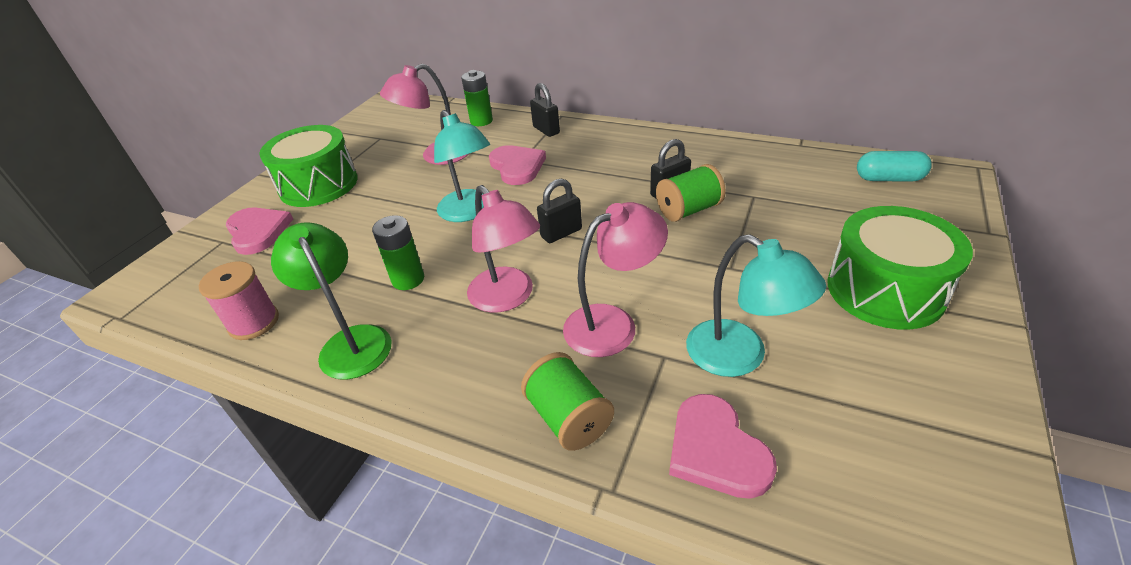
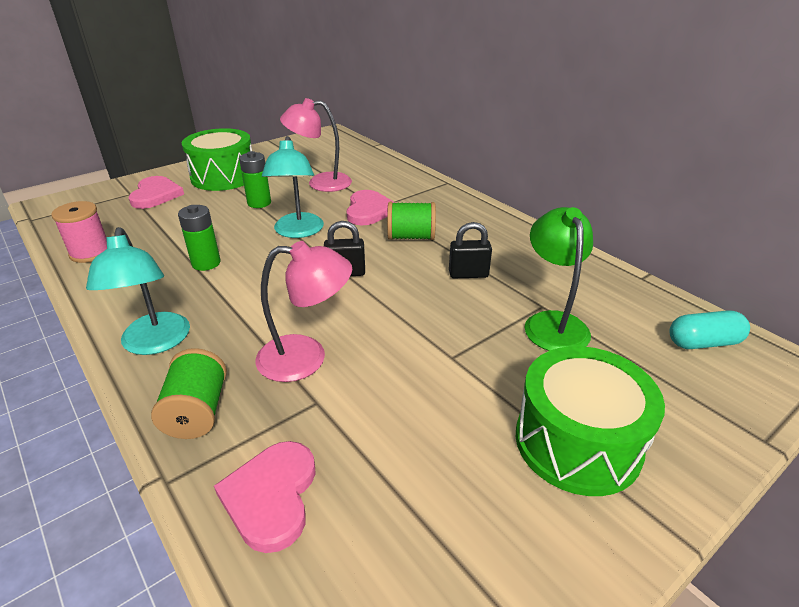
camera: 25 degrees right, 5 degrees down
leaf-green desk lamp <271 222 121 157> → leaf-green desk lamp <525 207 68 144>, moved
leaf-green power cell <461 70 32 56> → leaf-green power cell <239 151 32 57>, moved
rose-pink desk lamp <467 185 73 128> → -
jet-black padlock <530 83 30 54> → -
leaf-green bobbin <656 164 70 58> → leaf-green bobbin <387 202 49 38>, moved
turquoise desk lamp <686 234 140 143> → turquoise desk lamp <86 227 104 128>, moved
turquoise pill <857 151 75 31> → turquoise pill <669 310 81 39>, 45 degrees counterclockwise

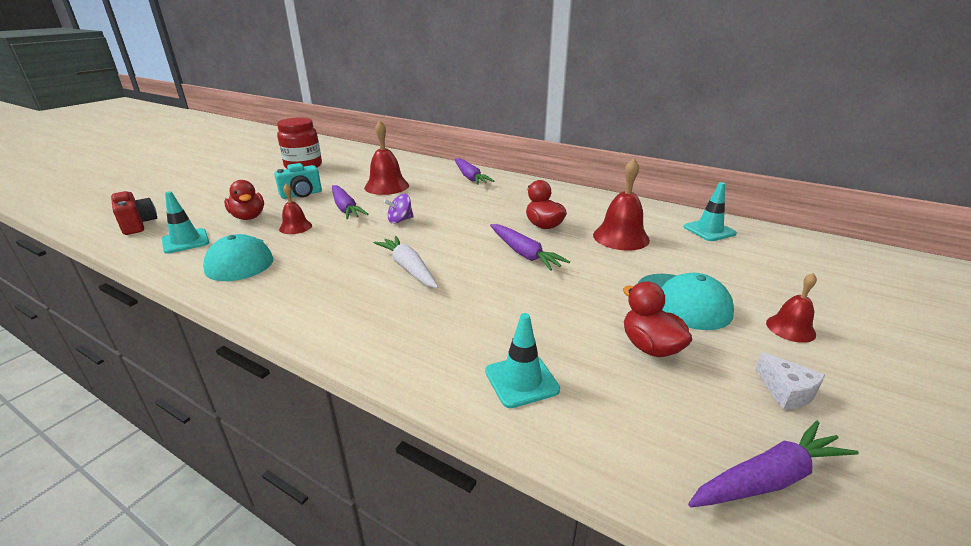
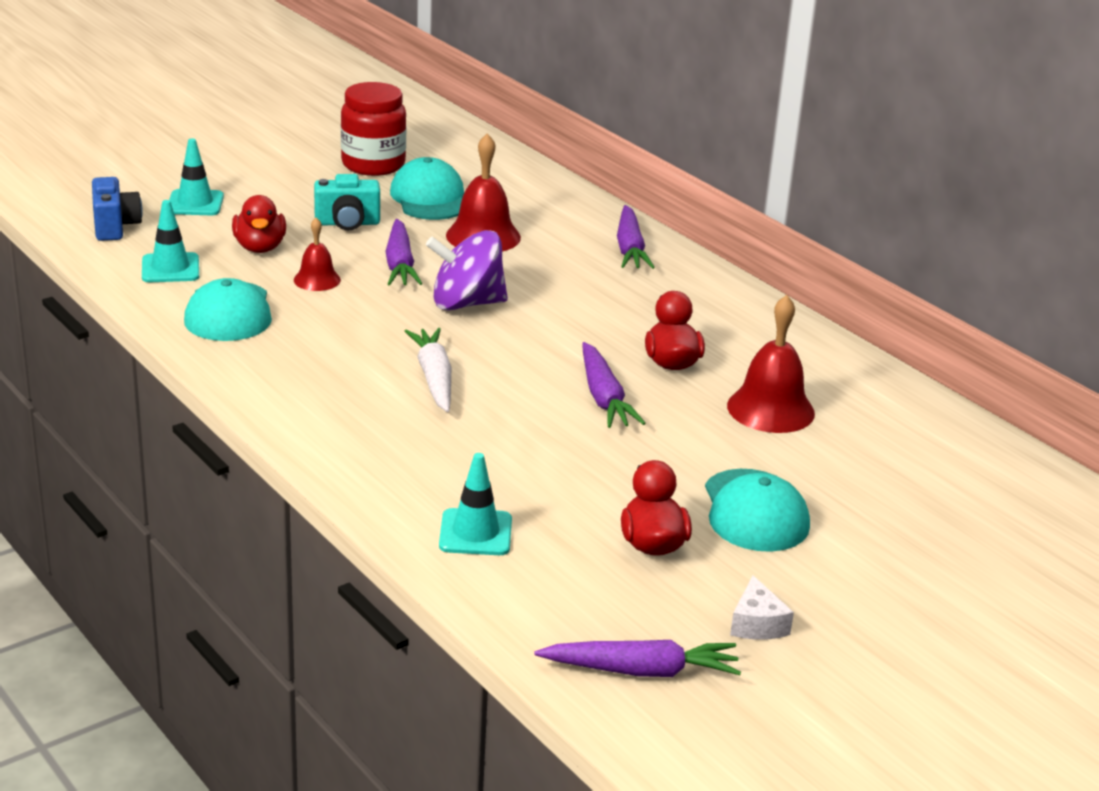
camera: 20 degrees right, 0 degrees up
crimson photo camera <111 191 46 44> → royal blue photo camera <92 177 51 64>
royal purple whirligig <384 194 30 30> → royal purple whirligig <426 230 82 80>, x1.84
turquoise traffic cone <684 182 53 59> → turquoise traffic cone <169 138 55 77>, moved
crimson bell <766 273 51 70> → -
- → turquoise baseball cap <390 157 74 63>

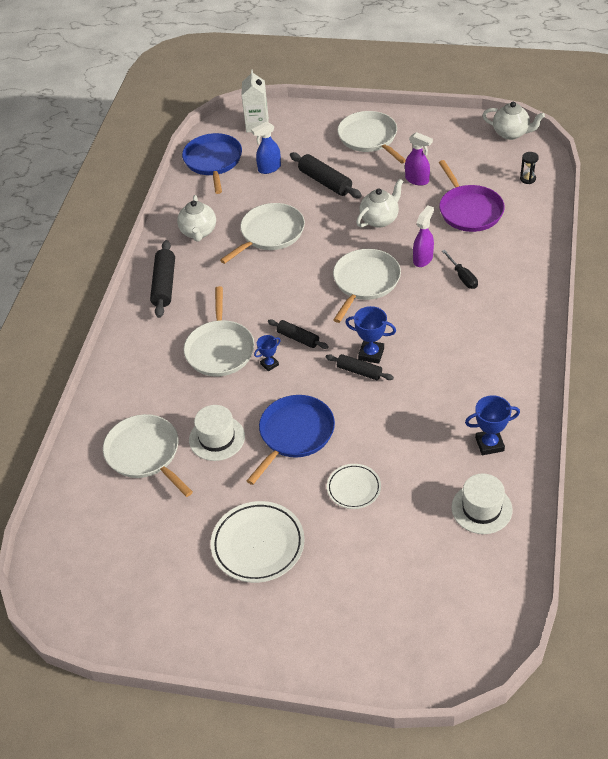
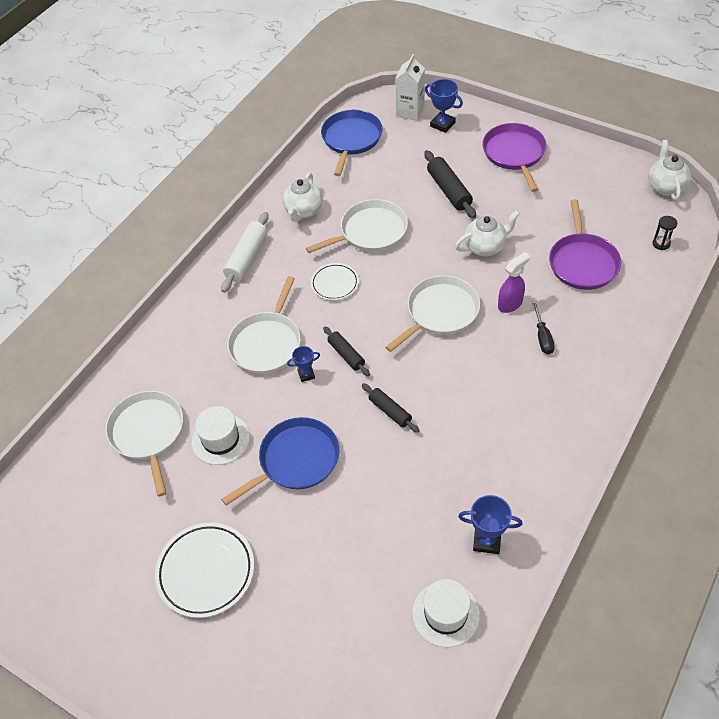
camera: 20 degrees right, 5 degrees up
jet-black pastry roller <150 240 25 78> → snow-white pastry roller <221 212 48 81>
royal blue spray cleaner <251 121 30 53> → -
snow-white flat dish <327 464 54 45> → snow-white flat dish <311 263 48 37>, moved
snow-white frying pan <337 111 69 53> → royal purple frying pan <482 123 65 69>
royal blue prize cup <345 306 51 58> → royal blue prize cup <425 79 38 54>, moved
royal purple spray cleaner <405 132 28 54> → -
snow-white tea pot <483 101 62 39> → snow-white tea pot <648 140 43 61>, 135 degrees counterclockwise

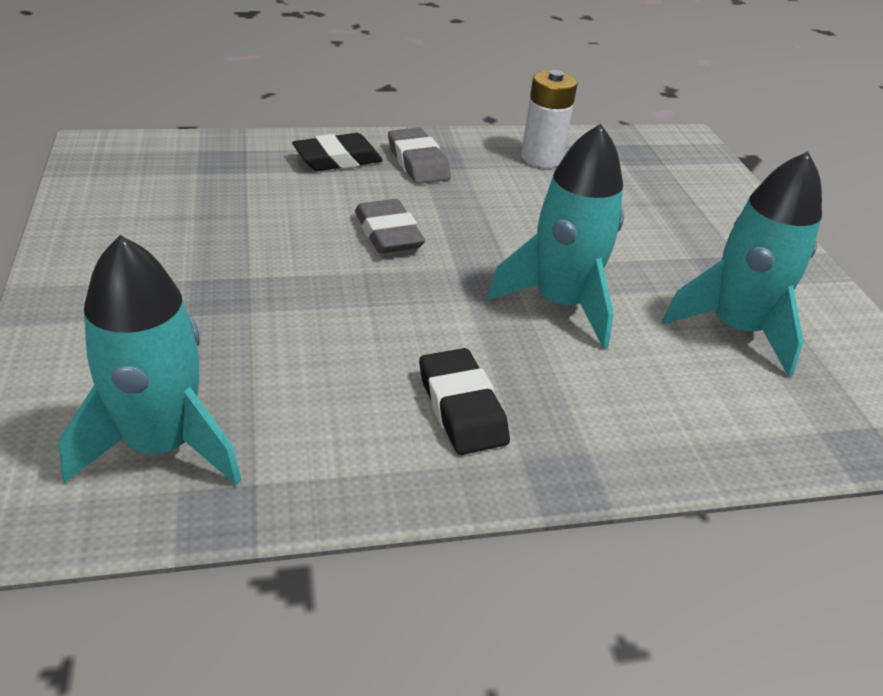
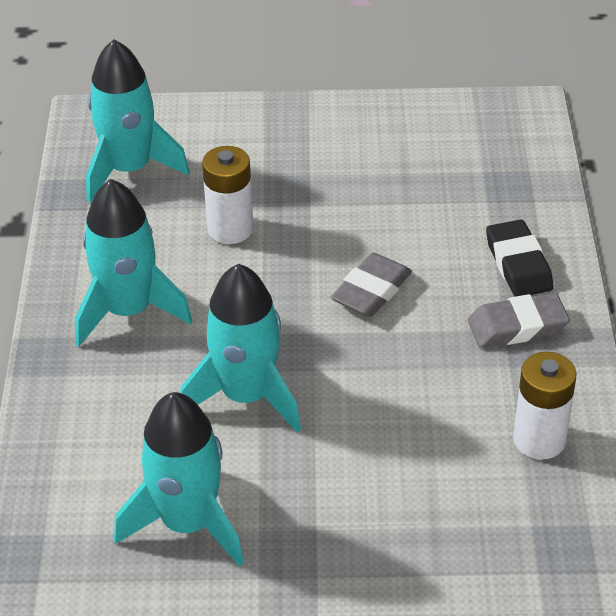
camera: 105 degrees right, 5 degrees up
grey gum eraser <355 199 70 55> → grey gum eraser <331 253 81 64>, 45 degrees counterclockwise
jet-black gum eraser <419 348 91 107> → turquoise toy rocket <75 179 117 168>
- → snow-white power cell <202 146 51 98>

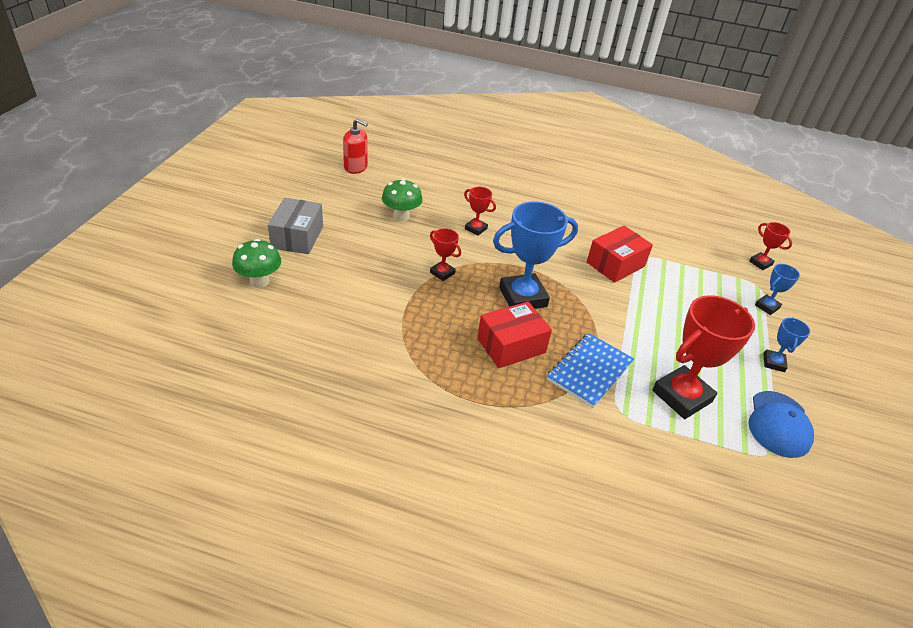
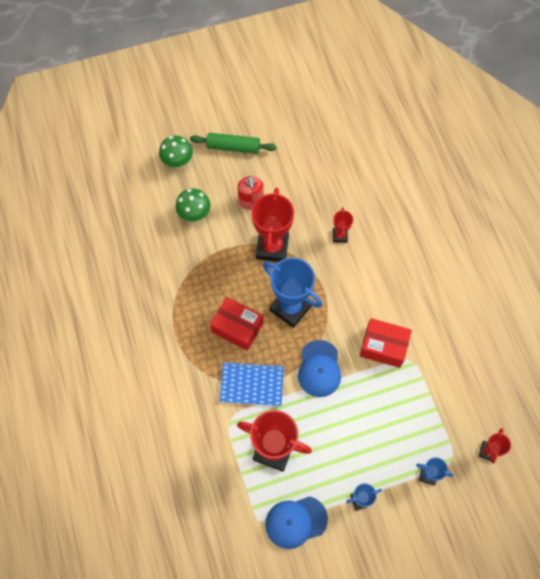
camera: 60 degrees right, 25 degrees up
grey package <268 198 55 56> → leaf-green pastry roller <190 133 87 21>
crimson soap dispenser <343 118 25 56> → crimson soap dispenser <237 176 27 33>, moved
leaf-green fungus <382 179 41 43> → leaf-green fungus <176 188 35 33>, moved
crimson prize cup <430 228 31 53> → crimson prize cup <251 188 43 74>, x2.04
- → royal blue baseball cap <298 340 43 57>

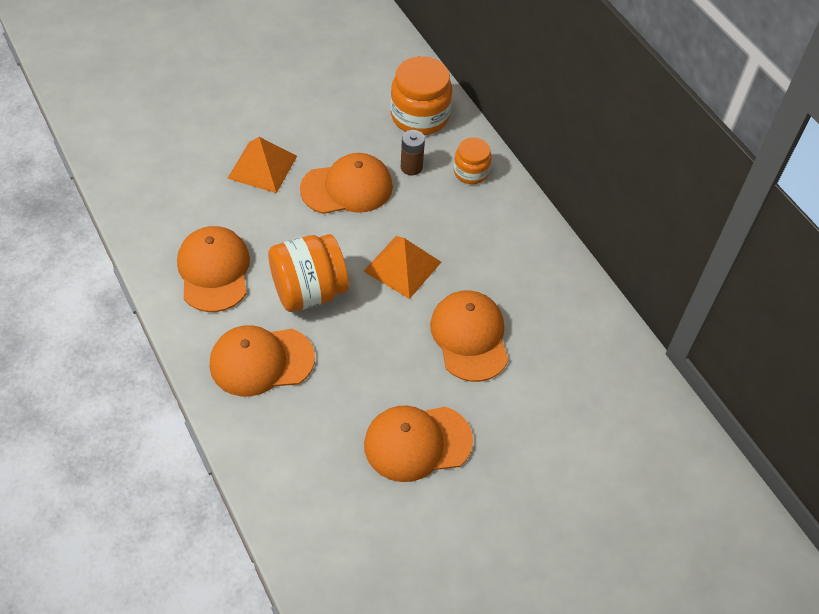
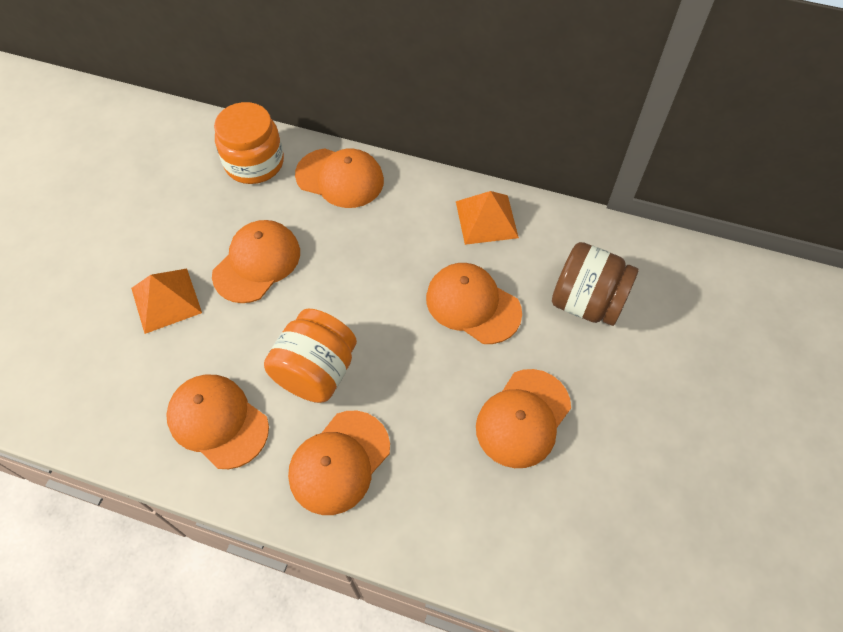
camera: 40 degrees left, 5 degrees up
orange-coloured pyramid shape <363 236 78 63> → orange-coloured pyramid shape <456 191 63 54>, moved
brown power cell <401 130 24 45> → -
orange-coloured preserve jar <454 137 38 47> → orange-coloured baseball cap <295 148 89 60>
- → brown preserve jar <552 242 87 84>

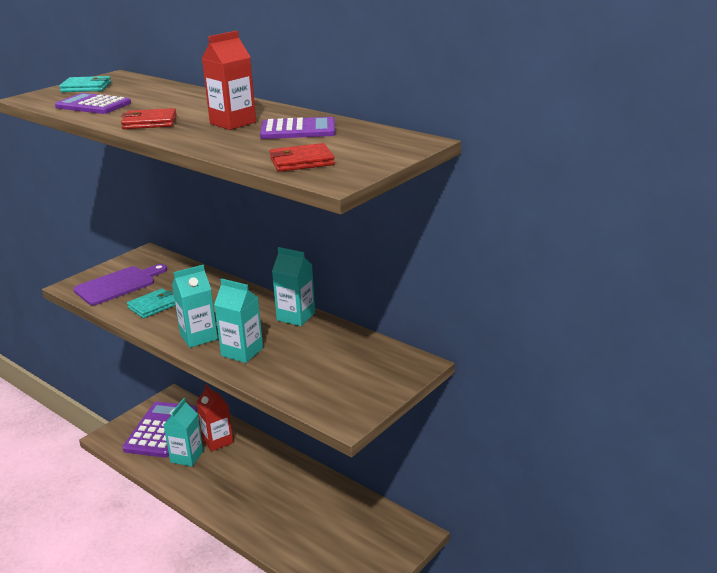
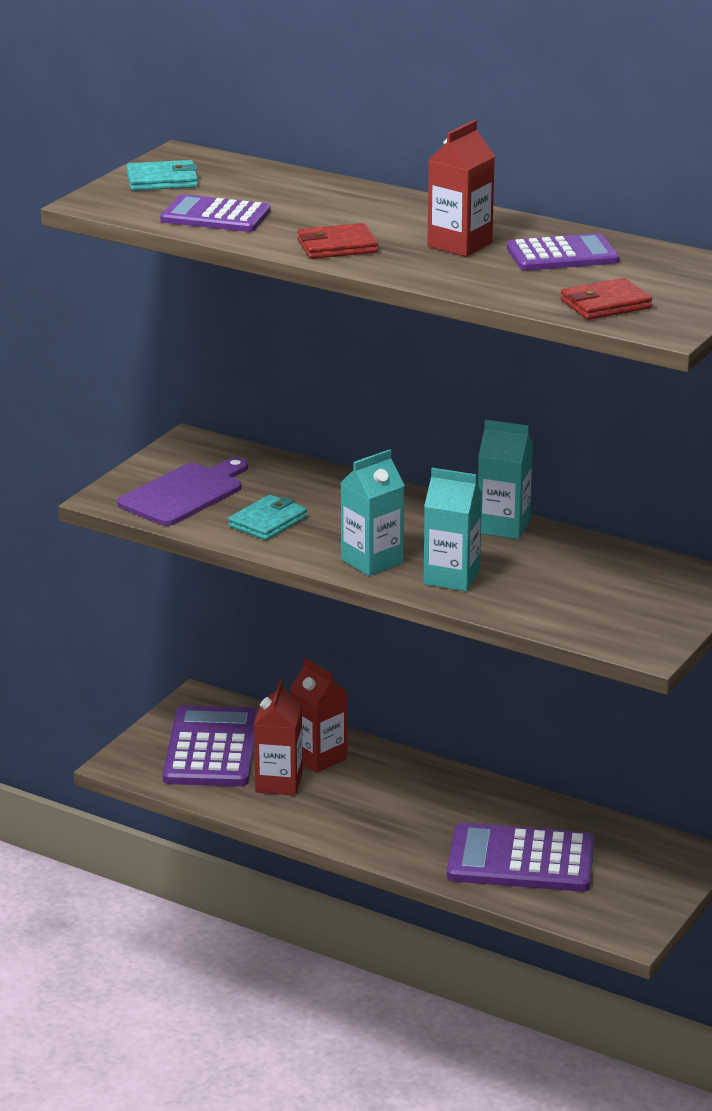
camera: 10 degrees left, 0 degrees up
turquoise carton <164 398 39 69> → crimson carton <254 680 49 116>
- → royal purple pocket calculator <447 823 148 69>

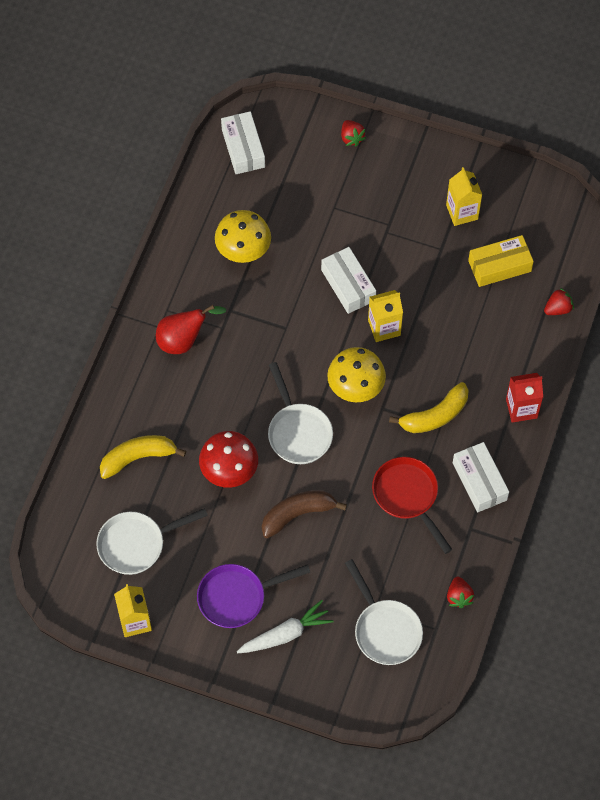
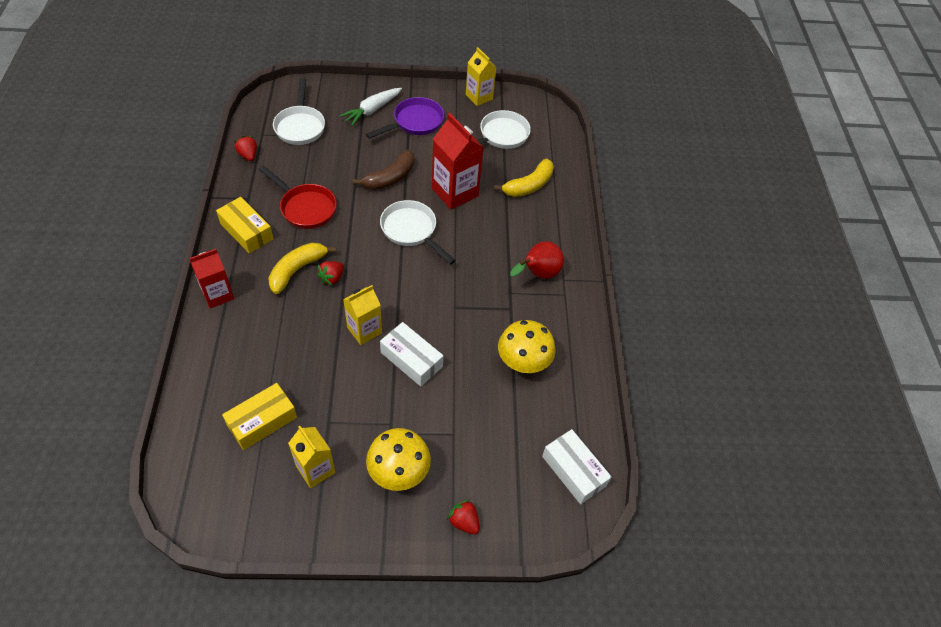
camera: 155 degrees right, 10 degrees down
crimson fungus <199 431 59 57> → crimson carton <432 113 52 96>
golden fungus <327 347 59 55> → golden fungus <366 428 65 63>, moved
snow-white frying pan <345 559 78 106> → snow-white frying pan <273 78 52 67>, 135 degrees counterclockwise
snow-white package <453 442 56 70> → golden package <216 197 57 57>
crimson strawberry <544 287 30 28> → crimson strawberry <317 261 27 25>, moved

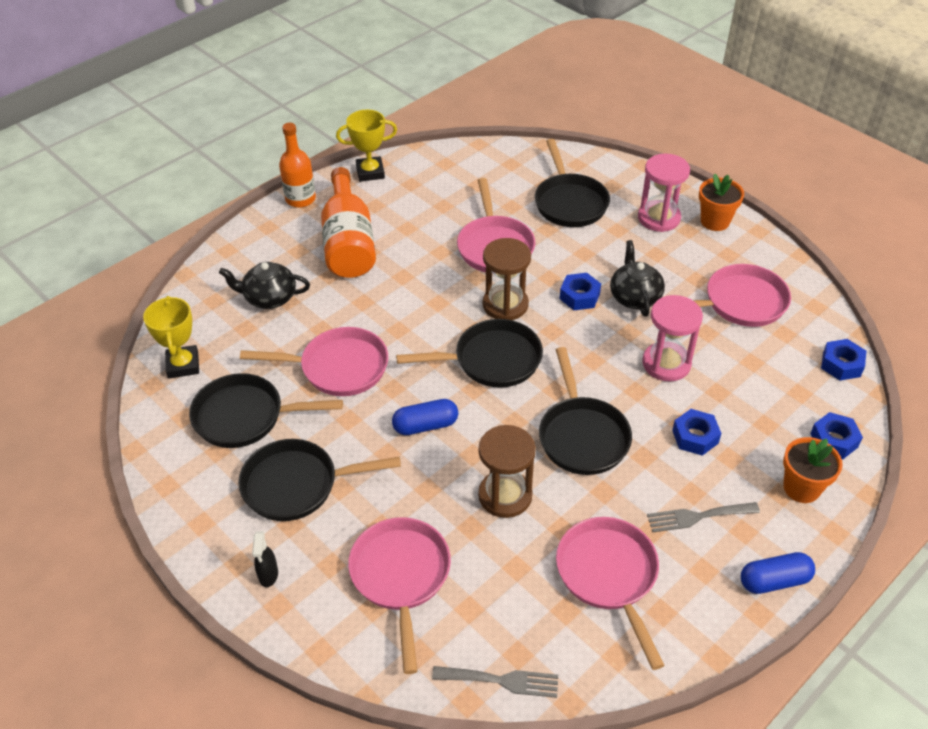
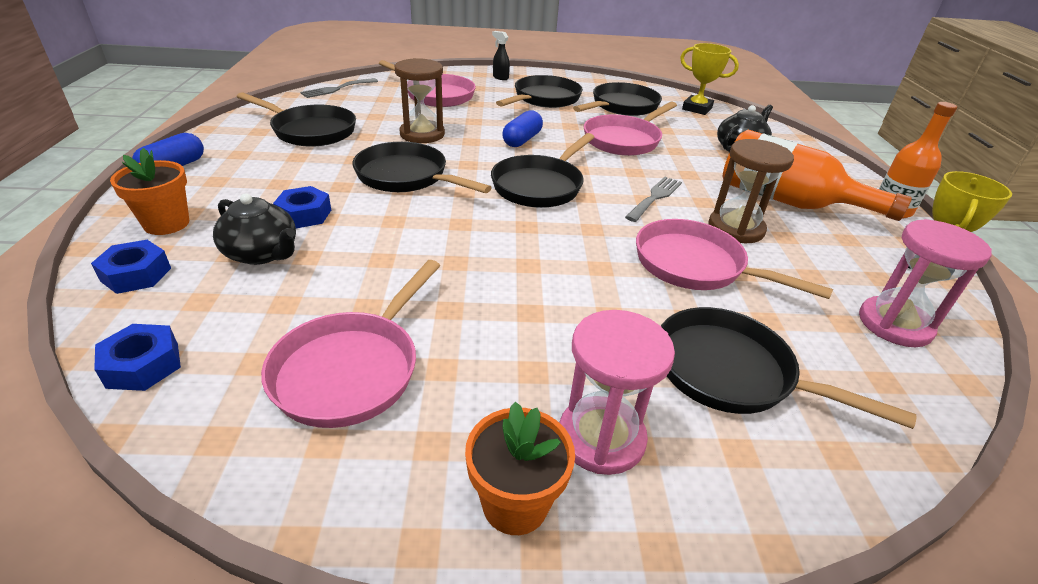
camera: 130 degrees right, 10 degrees down
brown hourglass <483 238 48 82> → brown hourglass <708 139 86 104>, moved
rose-pink frying pan <556 517 109 153> → jet-black frying pan <237 92 119 55>
royal blue hex nut <560 273 41 37> → -
jet-black tea pot <610 240 55 76> → jet-black tea pot <213 193 83 72>, moved
rose-pink hourglass <643 295 60 87> → rose-pink hourglass <859 219 133 128>, moved
grey dinner fork <647 502 113 30> → grey dinner fork <625 177 57 45>, moved

